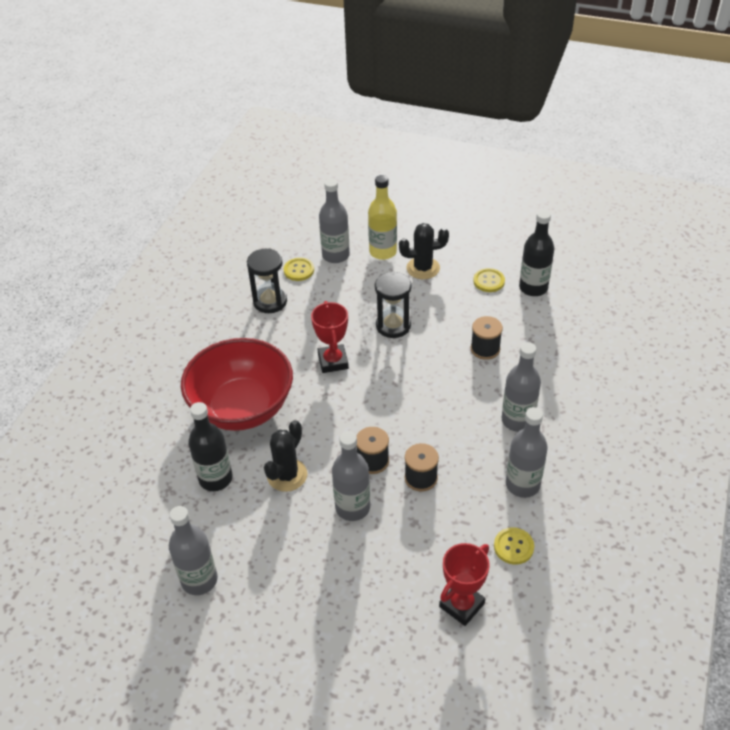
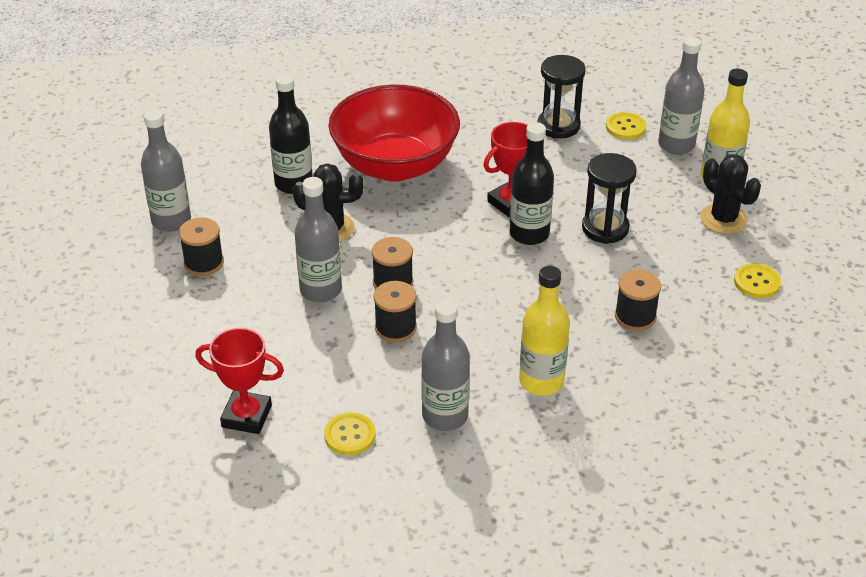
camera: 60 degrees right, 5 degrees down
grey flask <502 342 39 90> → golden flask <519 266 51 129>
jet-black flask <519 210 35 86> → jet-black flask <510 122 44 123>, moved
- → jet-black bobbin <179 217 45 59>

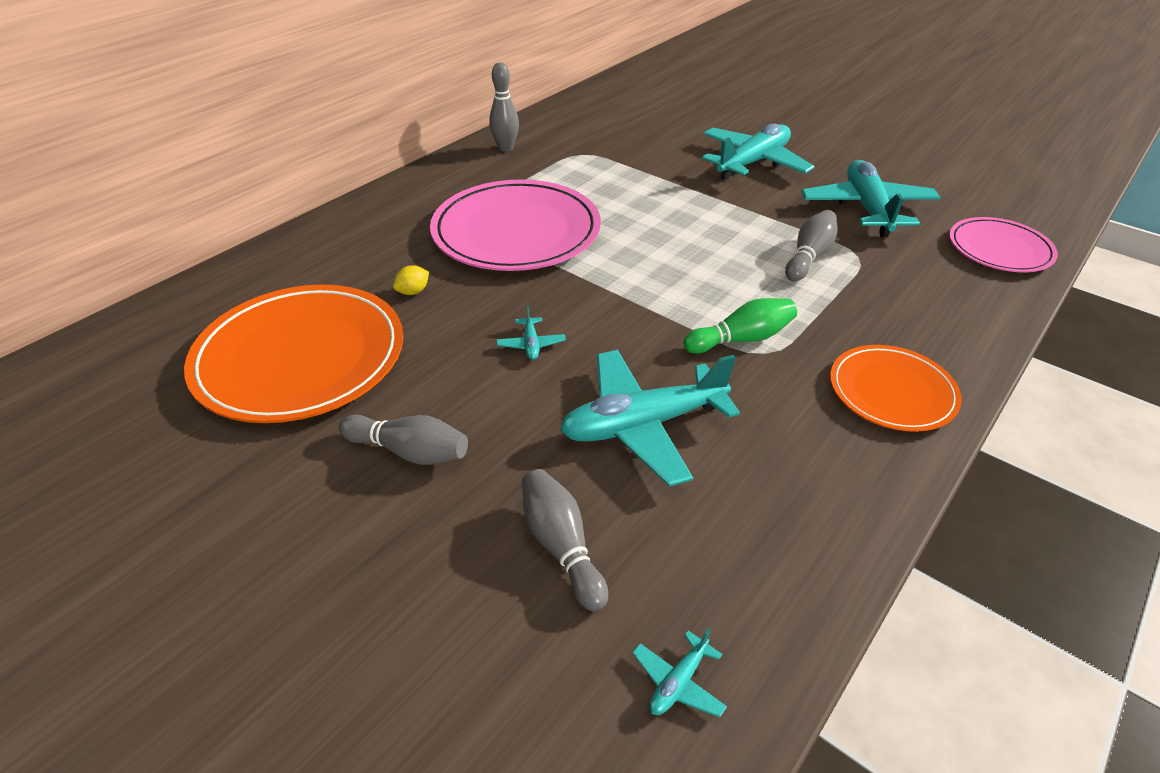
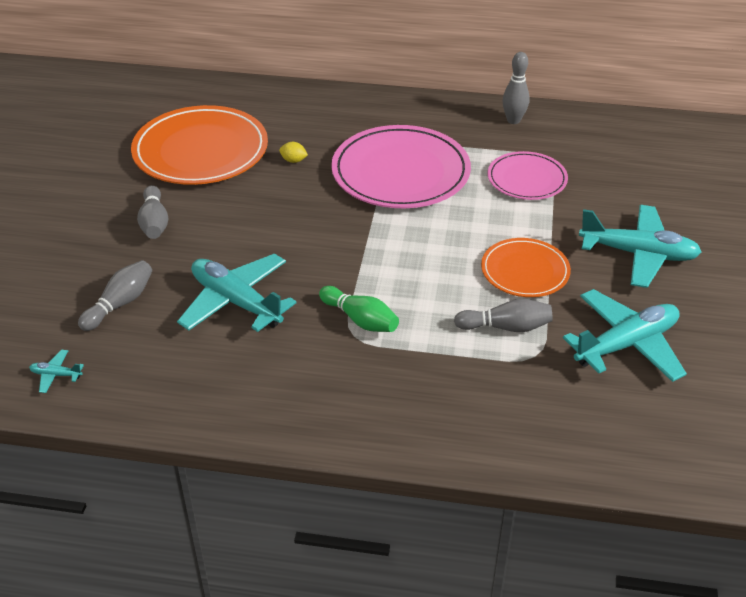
camera: 60 degrees right, 0 degrees up
turquoise aeroplane <496 306 70 54> → -
orange-coloured flat dish <830 345 132 87> → orange-coloured flat dish <481 238 90 59>, moved
rose-pink flat dish <949 217 109 55> → rose-pink flat dish <488 151 80 49>, moved

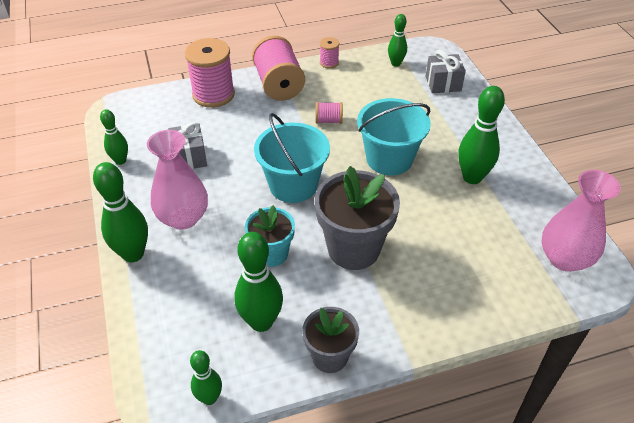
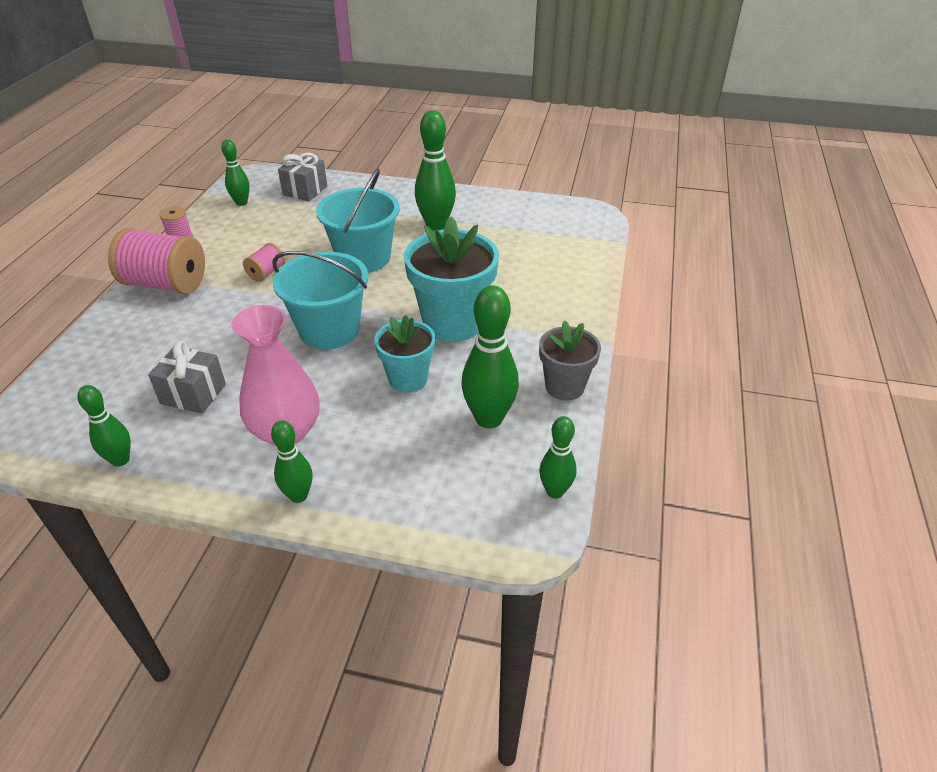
camera: 60 degrees left, 5 degrees down
leaf-green tenpin <93 162 55 101> → leaf-green tenpin <271 420 42 83>, x0.59
rose-pink bobbin <185 38 50 70> → -
grey plant pot <315 166 85 104> → turquoise plant pot <404 217 95 125>
rose-pink vase <542 170 79 102> → -

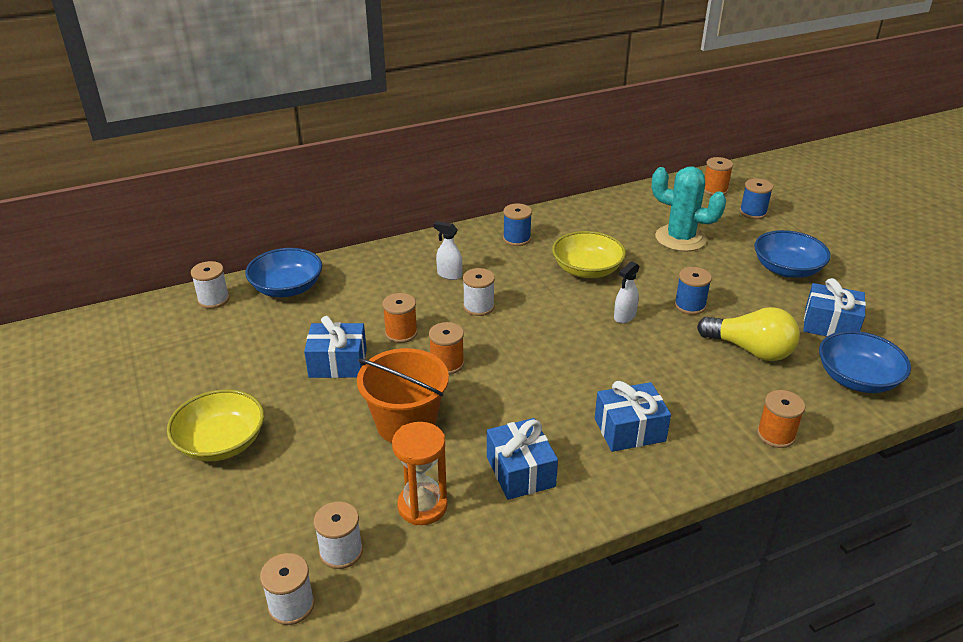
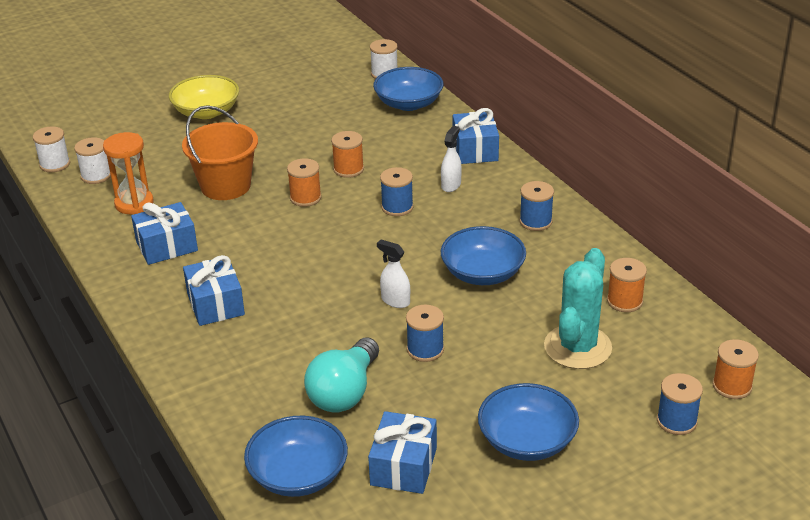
camera: 85 degrees right, 0 degrees up
royal blue gift <304 316 63 62> → royal blue gift <453 108 46 56>, moved
snow-white bobbin <463 268 32 48> → royal blue bobbin <380 167 34 49>
golden bowl <552 231 74 47> → royal blue bowl <441 226 85 59>
golden light bulb <697 307 103 54> → turquoise light bulb <304 337 75 76>
orange-coloured bobbin <757 390 48 58> → orange-coloured bobbin <607 258 40 54>, moved

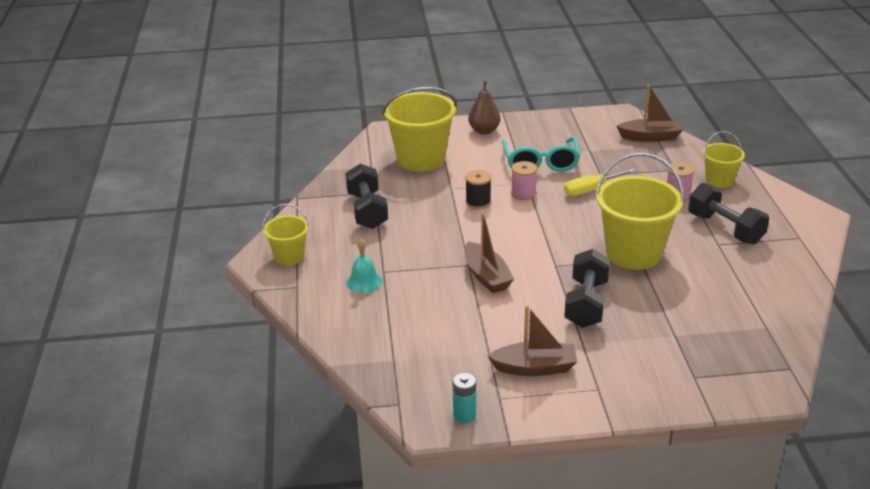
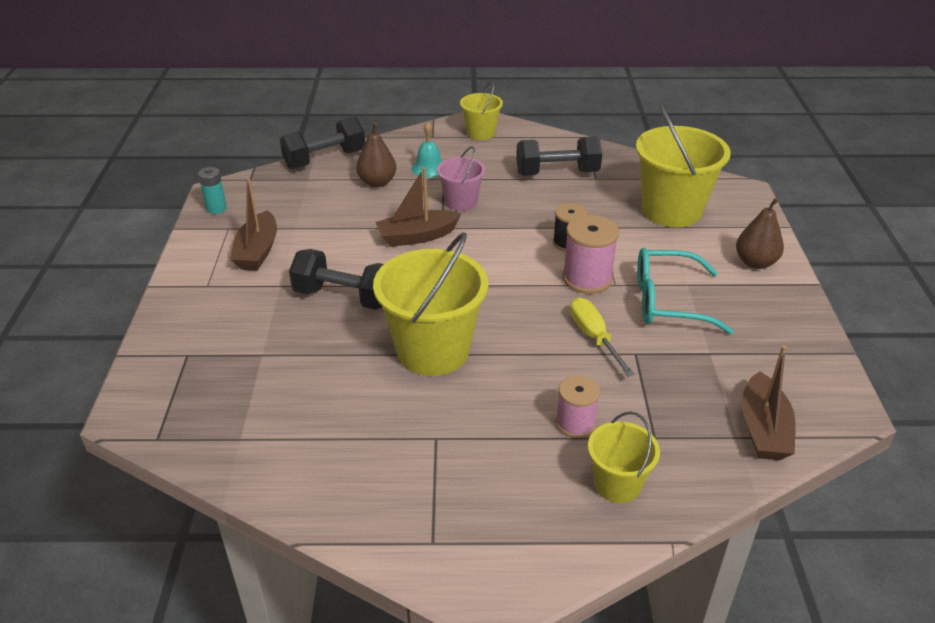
camera: 95 degrees right, 5 degrees up
rose-pink bobbin <511 161 26 39> → rose-pink bobbin <562 215 57 79>, x1.52
jet-black dumbbell <688 183 81 61> → jet-black dumbbell <280 117 85 52>, moved
- → brown toy pear <356 122 40 65>
- → rose-pink sand bucket <437 146 48 65>

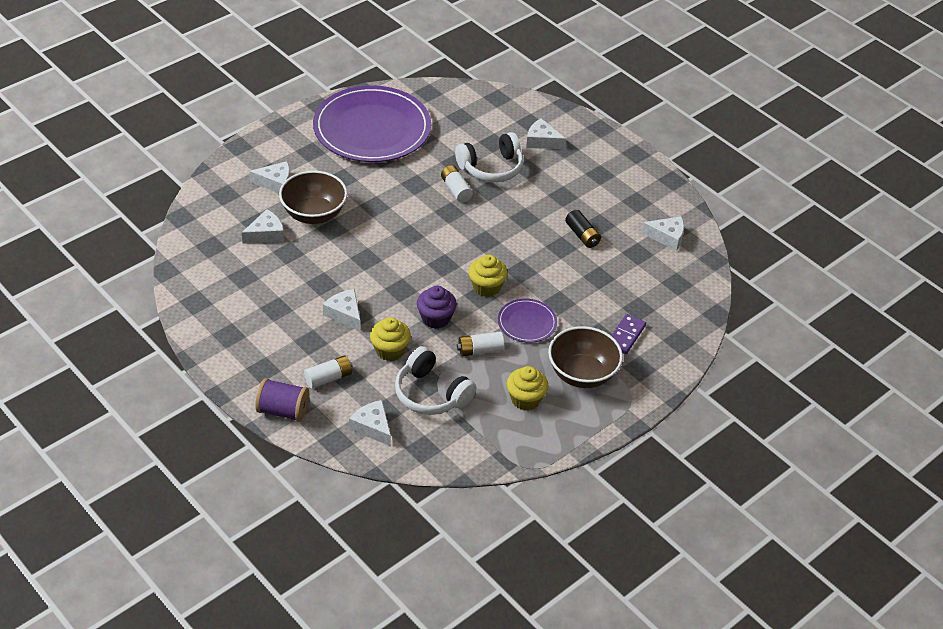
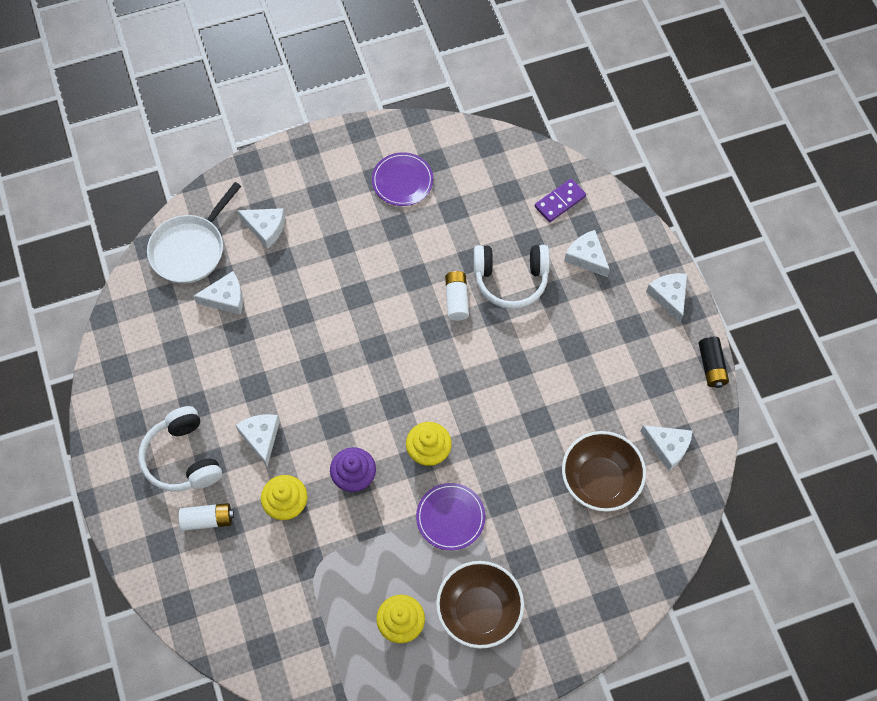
camera: 25 degrees right, 20 degrees up
royal purple bobbin <255 378 54 44> → -
brown bowl <279 171 68 53> → brown bowl <562 431 84 81>, moved
royal purple flat dish <313 85 118 77> → royal purple flat dish <372 152 61 54>, x0.45
snow-white cheese wedge <349 400 42 46> → snow-white cheese wedge <646 273 41 50>, moved
snow-white over-ear headphones <395 346 81 69> → snow-white over-ear headphones <138 406 84 86>, moved
snow-white power cell <457 332 47 24> → -
jet-black power cell <565 210 36 38> → jet-black power cell <698 337 31 51>, moved
royal purple domino <611 314 35 40> → royal purple domino <535 179 51 43>, moved
- → snow-white frying pan <147 182 94 101>

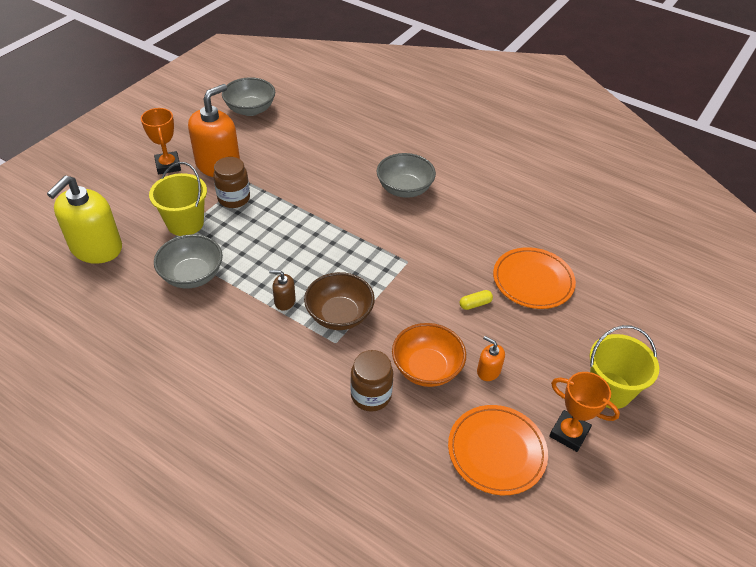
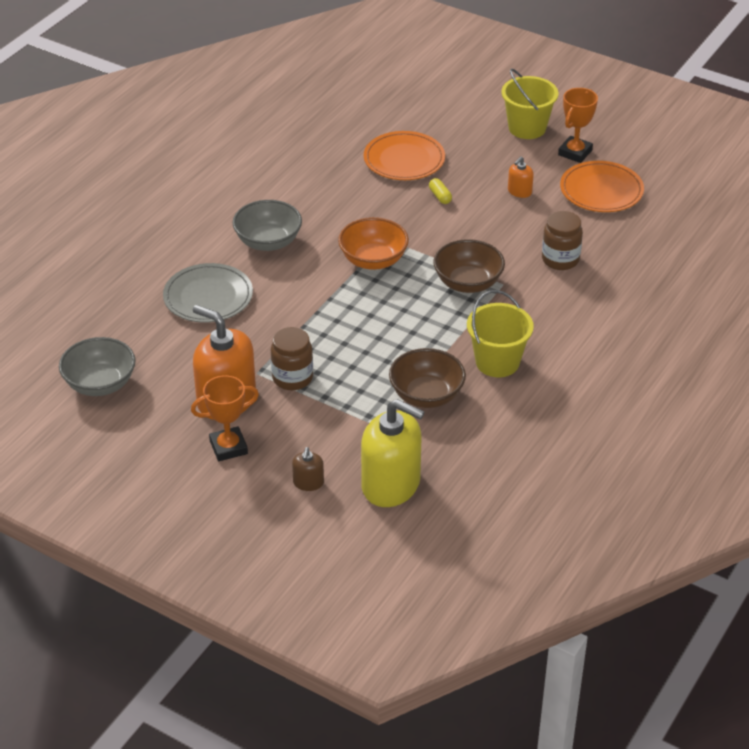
camera: 90 degrees left, 5 degrees down
golden sand bucket <149 162 58 74> → golden sand bucket <467 290 67 87>, moved
grey bowl <154 234 69 55> → brown bowl <389 348 77 60>
brown soap dispenser <269 270 27 41> → brown soap dispenser <292 447 32 44>, moved
orange-coloured bowl <392 323 74 64> → orange-coloured bowl <338 217 71 53>, moved
- → grey flat dish <163 263 90 60>

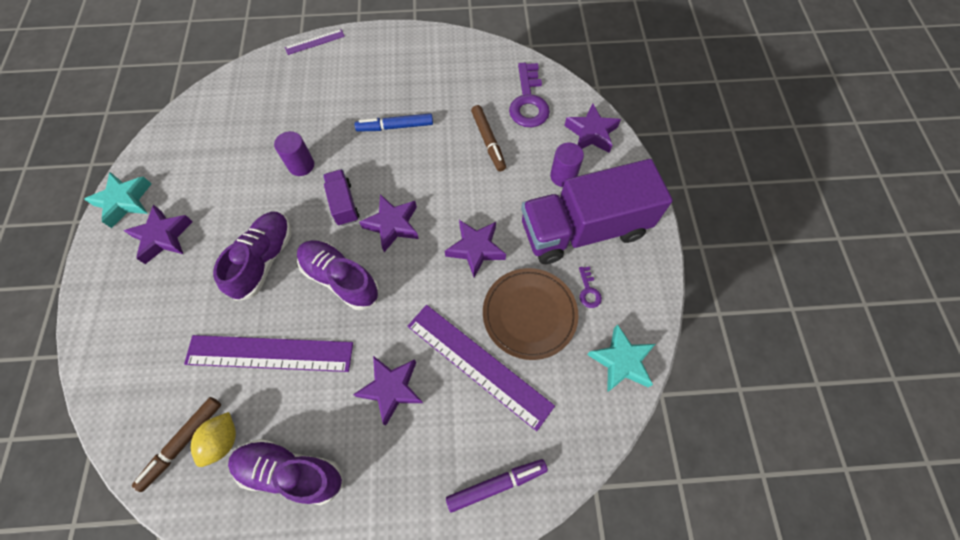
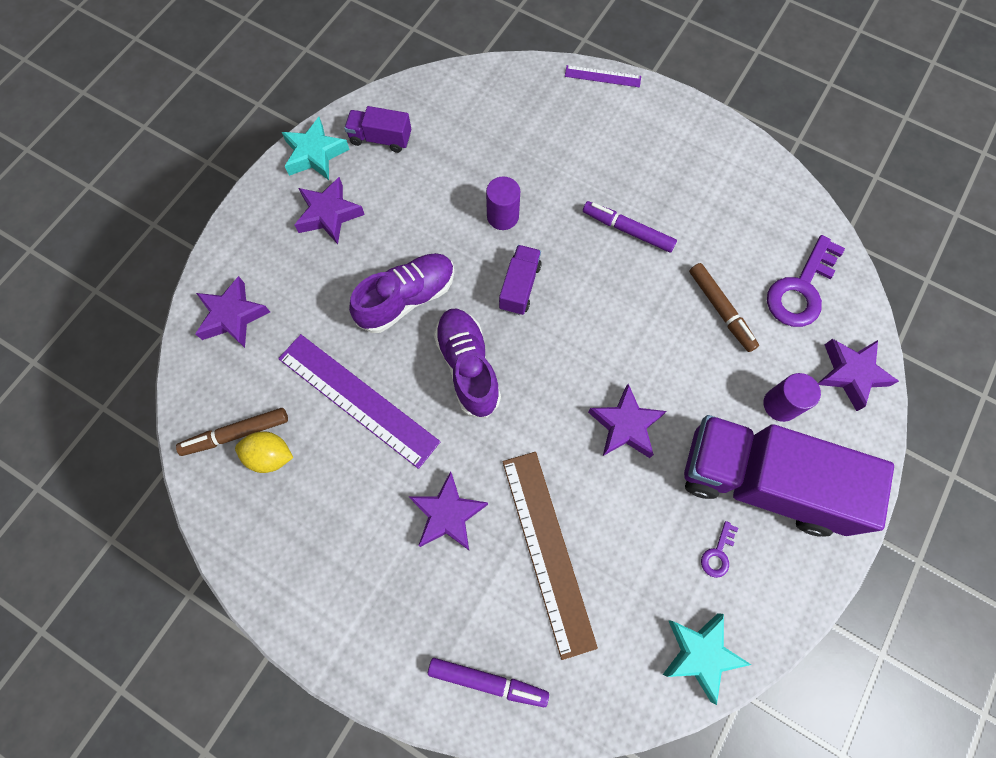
camera: 35 degrees right, 5 degrees up
golden toy lemon <191 412 45 55> → golden toy lemon <235 431 58 42>, 45 degrees clockwise
royal purple lace-up shoe <228 439 115 66> → -
royal blue felt pen <355 113 78 19> → royal purple felt pen <583 201 94 52>
royal purple star <359 194 60 58> → royal purple star <195 276 75 72>, moved
royal purple ruler <407 305 148 126> → brown ruler <503 452 95 208>
brown felt pen <471 105 35 66> → brown felt pen <689 263 70 89>, 45 degrees counterclockwise
brown flat dish <483 268 95 92> → -
- → royal purple truck <344 106 67 47>

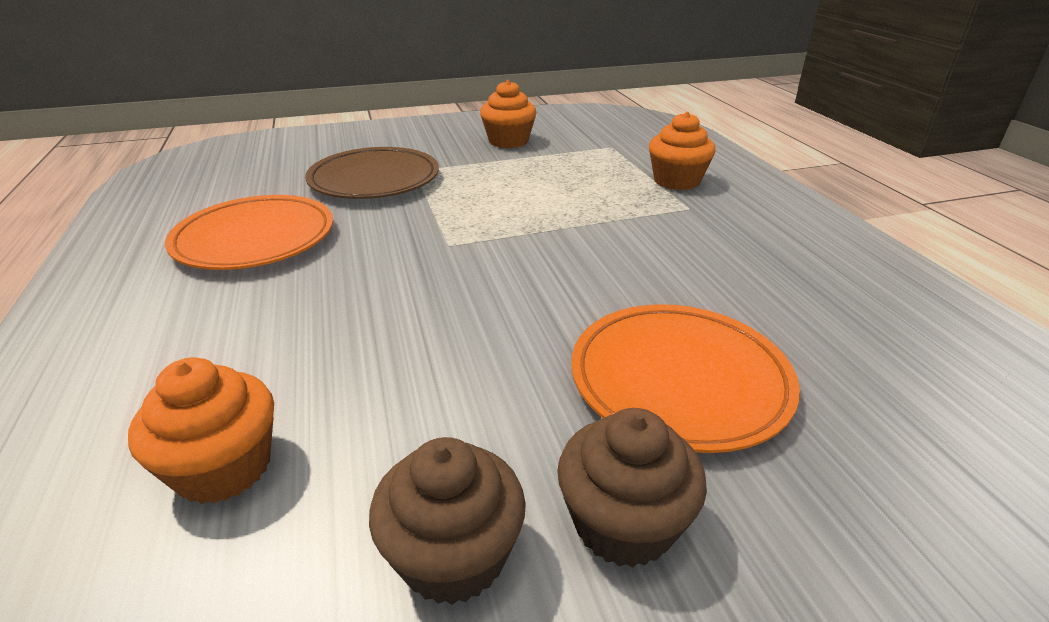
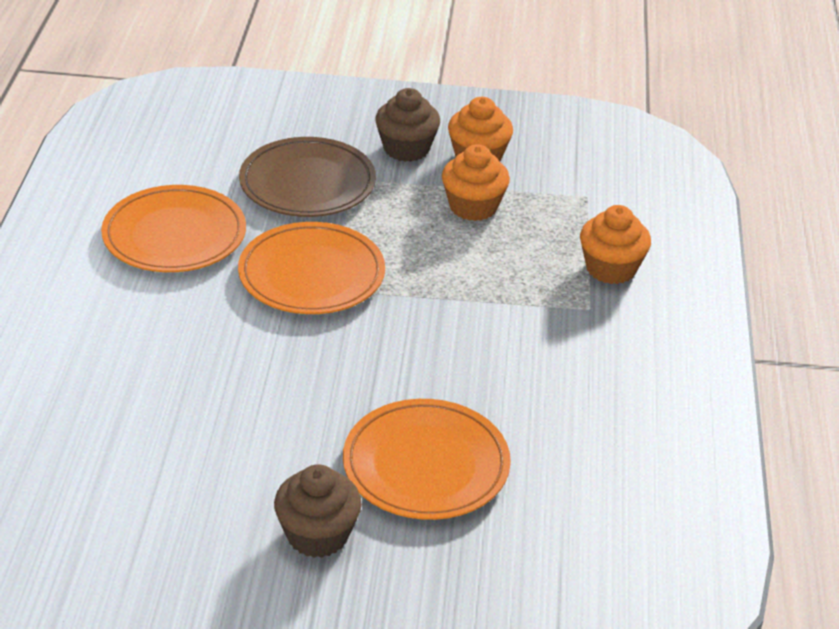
camera: 20 degrees right, 5 degrees up
orange-coloured cupcake <128 357 146 147> → orange-coloured cupcake <442 144 68 77>, moved
brown cupcake <369 437 157 168> → brown cupcake <376 88 64 74>, moved
- → orange-coloured flat dish <238 222 147 92>

